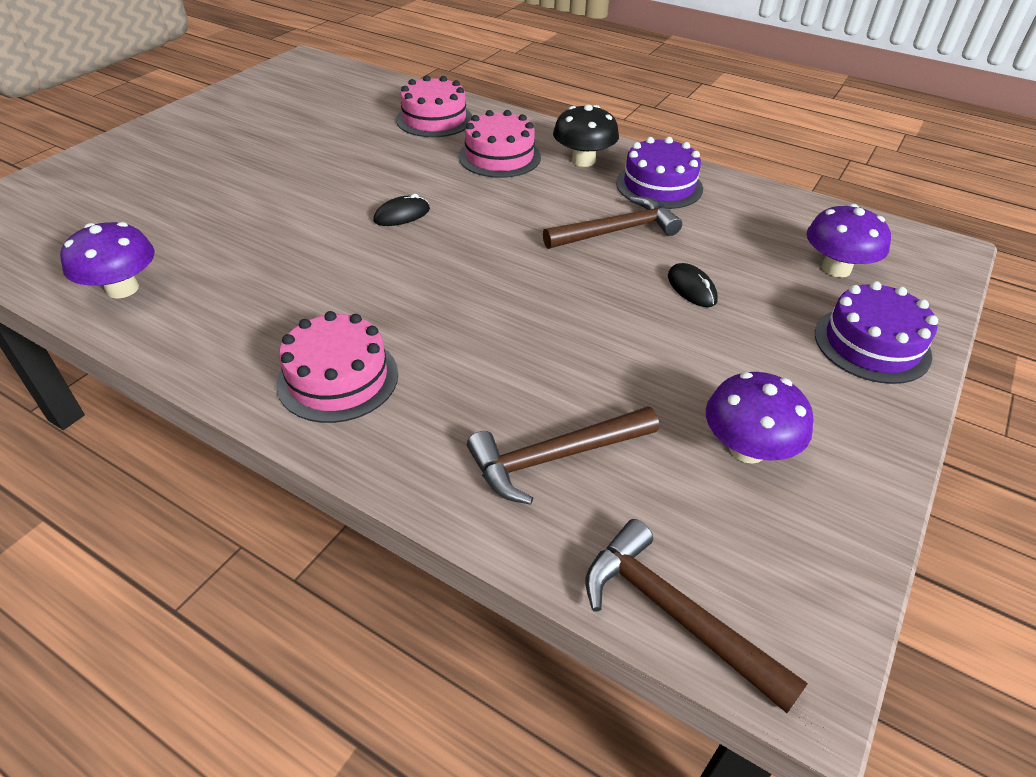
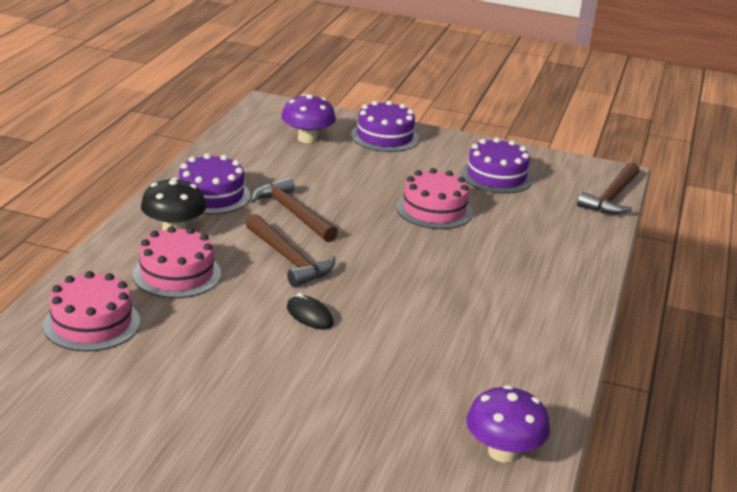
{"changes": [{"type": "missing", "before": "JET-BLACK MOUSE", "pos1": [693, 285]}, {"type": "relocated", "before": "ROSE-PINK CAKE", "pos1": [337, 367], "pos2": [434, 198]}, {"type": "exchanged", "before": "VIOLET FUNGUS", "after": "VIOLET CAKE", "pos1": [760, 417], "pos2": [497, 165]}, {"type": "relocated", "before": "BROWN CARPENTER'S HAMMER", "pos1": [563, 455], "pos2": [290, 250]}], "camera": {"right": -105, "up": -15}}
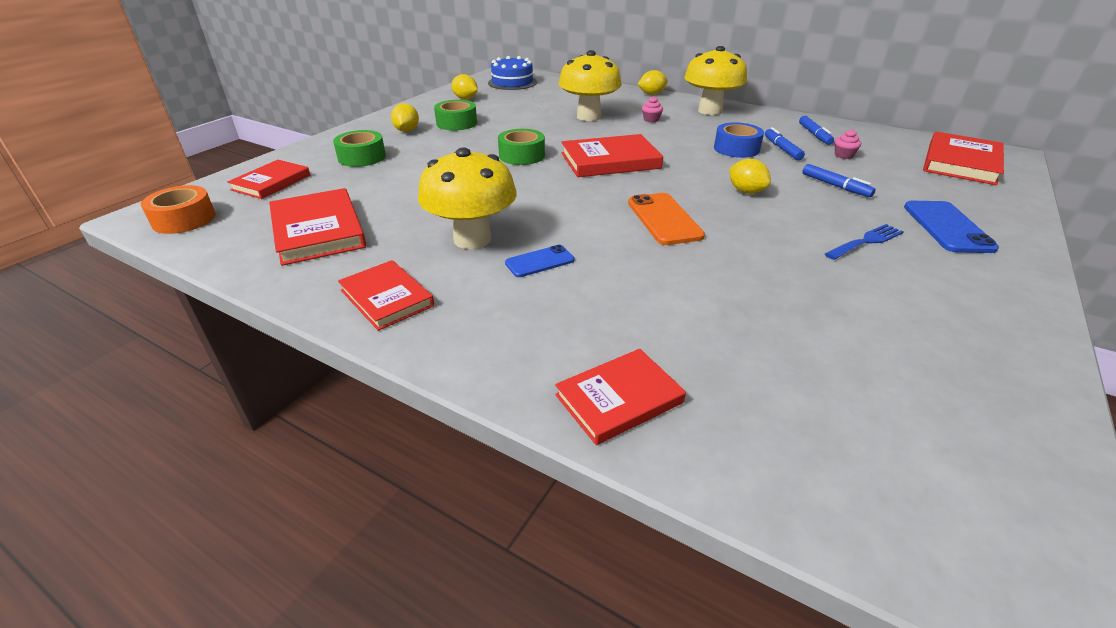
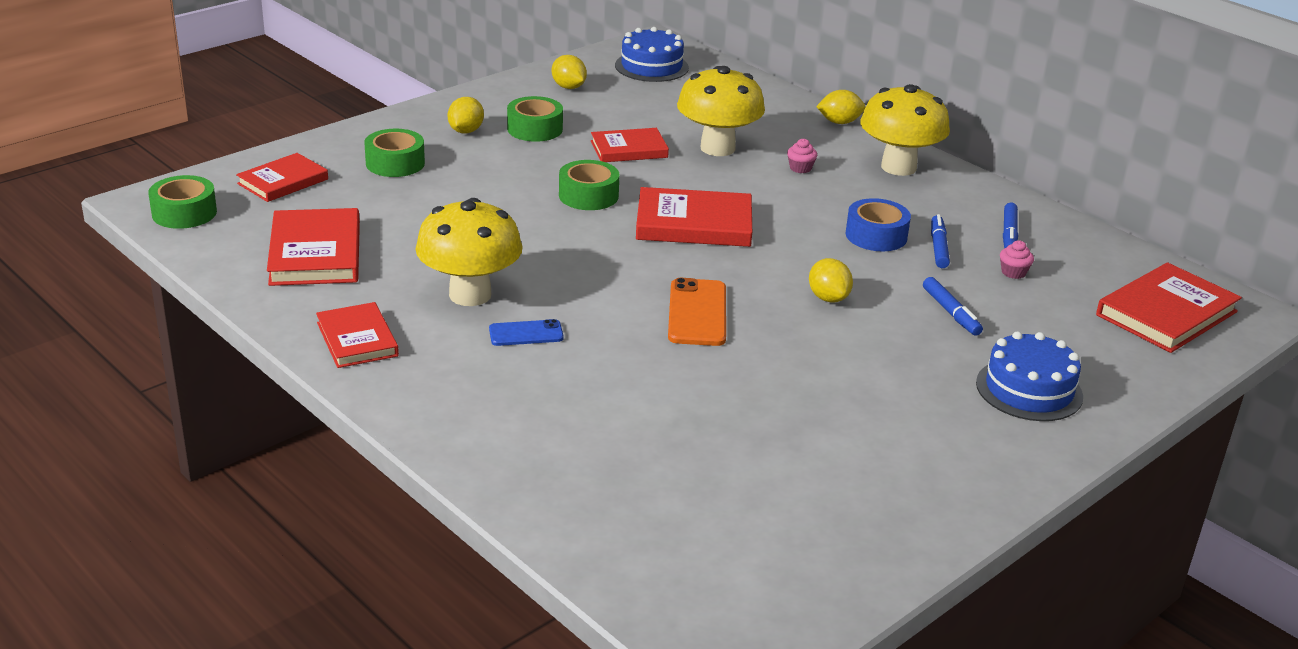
{"changes": [{"type": "colour", "before": "ORANGE-COLOURED ROLL OF TAPE", "after": "LEAF-GREEN ROLL OF TAPE", "pos1": [178, 209], "pos2": [182, 202]}, {"type": "exchanged", "before": "BLUE PHONE", "after": "BLUE CAKE", "pos1": [951, 227], "pos2": [1029, 376]}, {"type": "missing", "before": "BLUE FORK", "pos1": [864, 242]}, {"type": "relocated", "before": "CRIMSON HARDBACK", "pos1": [620, 397], "pos2": [630, 145]}], "camera": {"right": 15, "up": -5}}
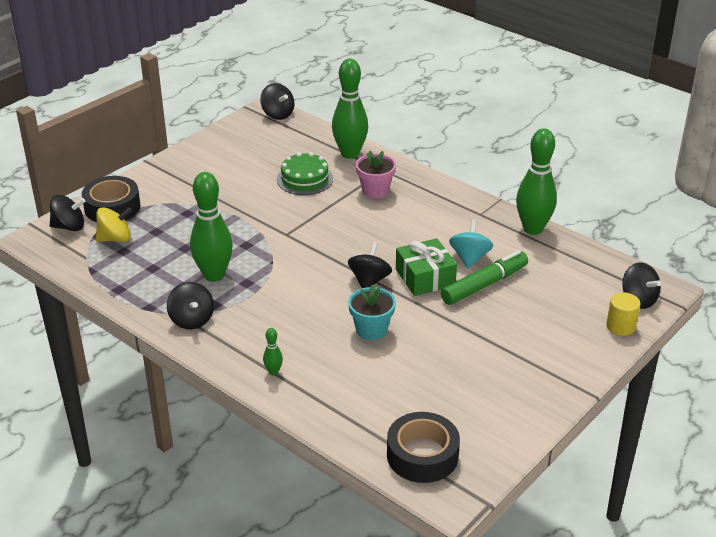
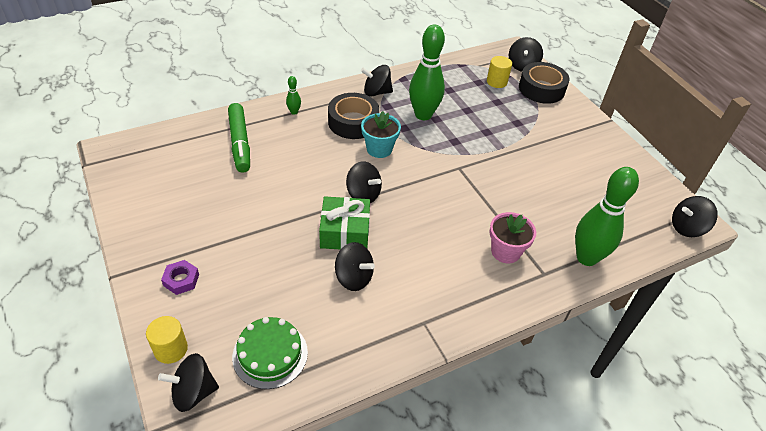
{"changes": [{"type": "missing", "before": "LEAF-GREEN SKITTLE", "pos1": [536, 181]}, {"type": "relocated", "before": "LEAF-GREEN CAKE", "pos1": [305, 173], "pos2": [270, 353]}, {"type": "exchanged", "before": "GOLDEN TOY TOP", "after": "GOLDEN SOLID CYLINDER", "pos1": [114, 224], "pos2": [499, 72]}, {"type": "colour", "before": "TURQUOISE TOY TOP", "after": "JET-BLACK TOY TOP", "pos1": [471, 244], "pos2": [355, 266]}, {"type": "relocated", "before": "LEAF-GREEN MARKER", "pos1": [484, 277], "pos2": [239, 138]}, {"type": "relocated", "before": "TURQUOISE POTTED PLANT", "pos1": [372, 312], "pos2": [381, 134]}, {"type": "relocated", "before": "JET-BLACK ROLL OF TAPE", "pos1": [423, 447], "pos2": [353, 116]}, {"type": "appeared", "after": "VIOLET HEXAGON NUT", "pos2": [180, 277]}], "camera": {"right": 110, "up": 10}}
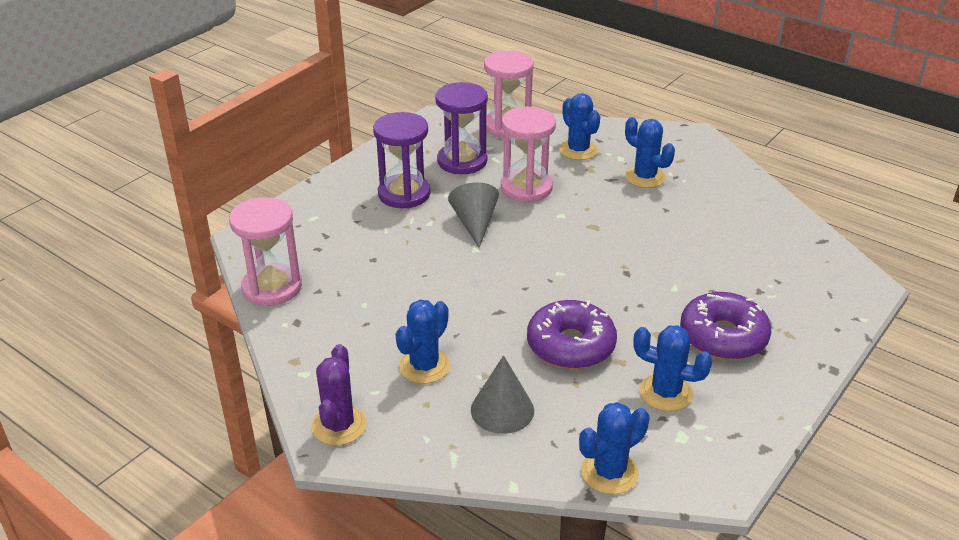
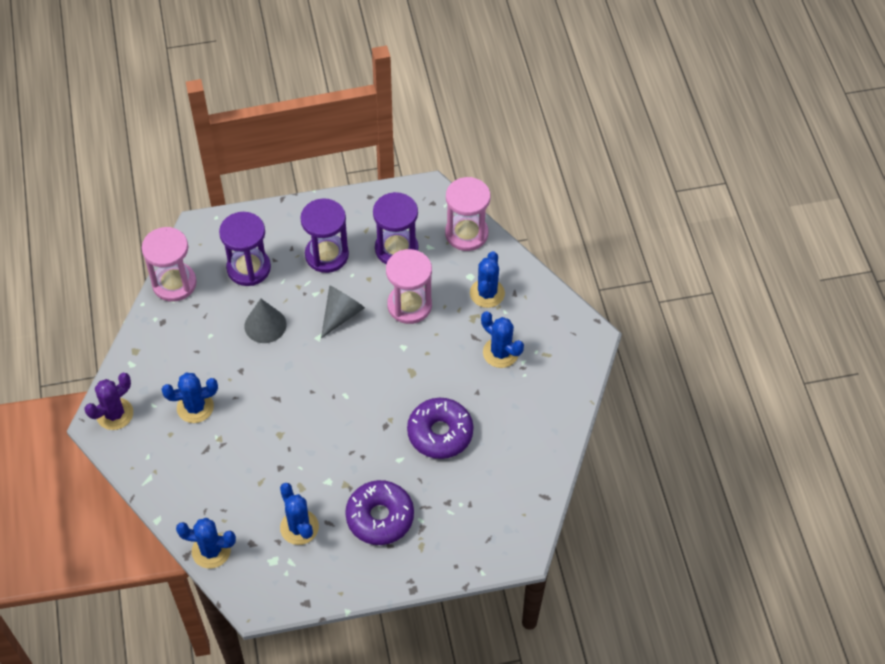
{"changes": [{"type": "spun", "before": "BLUE SAGUARO CACTUS", "pos1": [650, 152], "pos2": [502, 339], "turn": -45}, {"type": "relocated", "before": "VIOLET DOUGHNUT", "pos1": [572, 334], "pos2": [440, 428]}, {"type": "relocated", "before": "GREY CONE", "pos1": [502, 394], "pos2": [265, 321]}, {"type": "appeared", "after": "VIOLET SANDGLASS", "pos2": [245, 249]}], "camera": {"right": 40, "up": 20}}
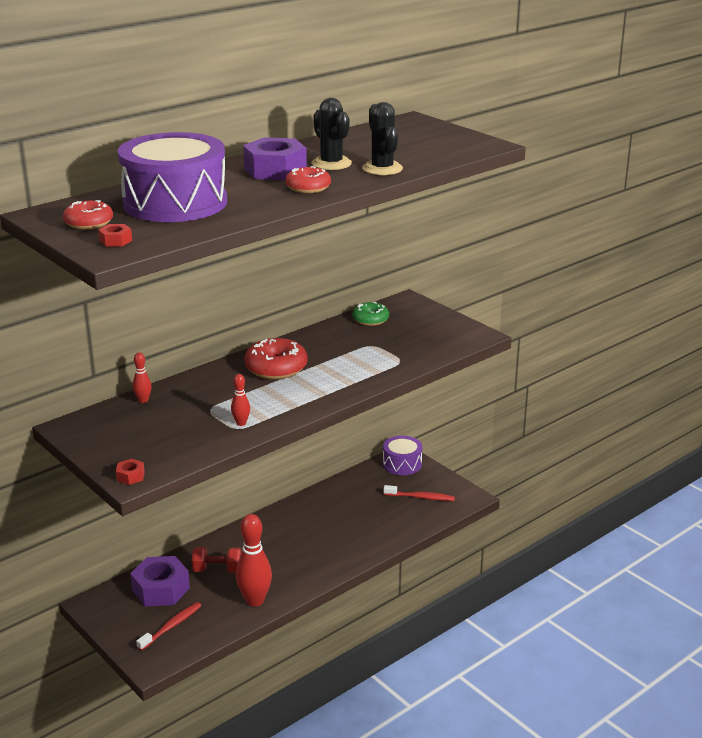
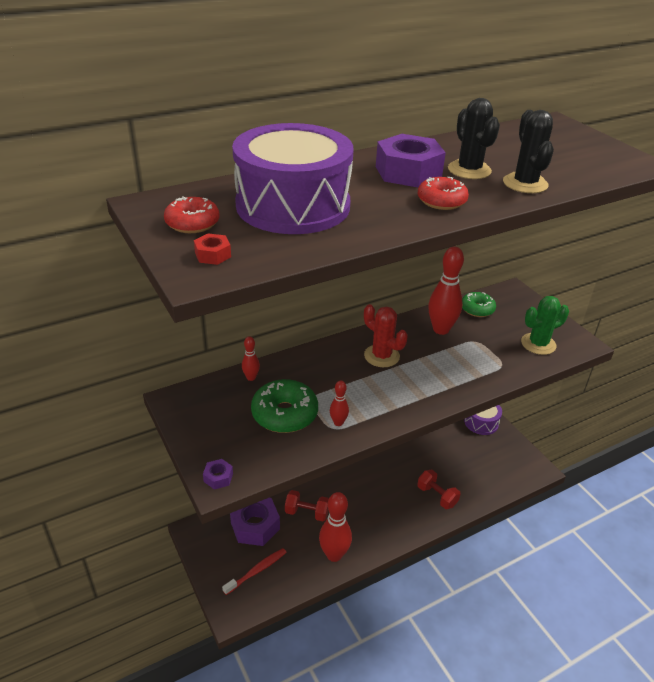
{"changes": [{"type": "exchanged", "before": "CRIMSON DOUGHNUT", "after": "CRIMSON SAGUARO CACTUS", "pos1": [275, 358], "pos2": [386, 335]}, {"type": "colour", "before": "CRIMSON HEXAGON NUT", "after": "VIOLET HEXAGON NUT", "pos1": [130, 472], "pos2": [218, 474]}, {"type": "missing", "before": "CRIMSON TOOTH BRUSH", "pos1": [419, 493]}, {"type": "appeared", "after": "CRIMSON SKITTLE", "pos2": [446, 291]}, {"type": "appeared", "after": "LEAF-GREEN SAGUARO CACTUS", "pos2": [545, 325]}, {"type": "appeared", "after": "LEAF-GREEN DOUGHNUT", "pos2": [284, 406]}, {"type": "appeared", "after": "CRIMSON DUMBBELL", "pos2": [439, 489]}], "camera": {"right": 10, "up": 10}}
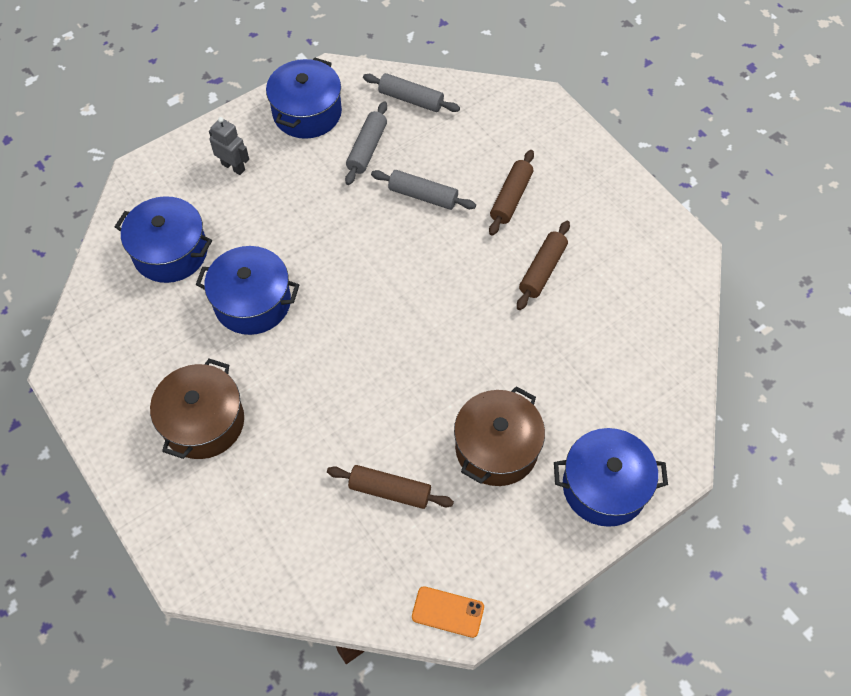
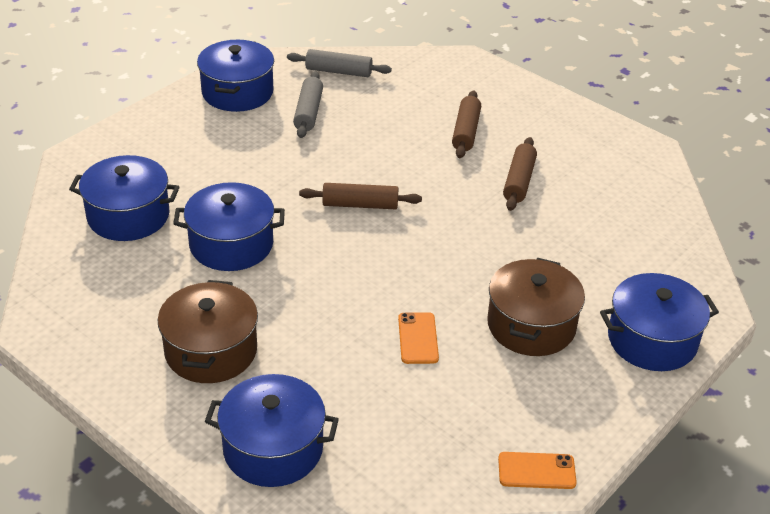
{"changes": [{"type": "missing", "before": "GREY ROBOT FIGURE", "pos1": [229, 146]}, {"type": "missing", "before": "GREY DOUGH ROLLER", "pos1": [423, 190]}, {"type": "relocated", "before": "BROWN DOUGH ROLLER", "pos1": [390, 487], "pos2": [360, 196]}, {"type": "appeared", "after": "ORANGE-COLOURED PHONE", "pos2": [418, 338]}, {"type": "appeared", "after": "BLUE STOCKPOT", "pos2": [272, 430]}], "camera": {"right": -15, "up": -20}}
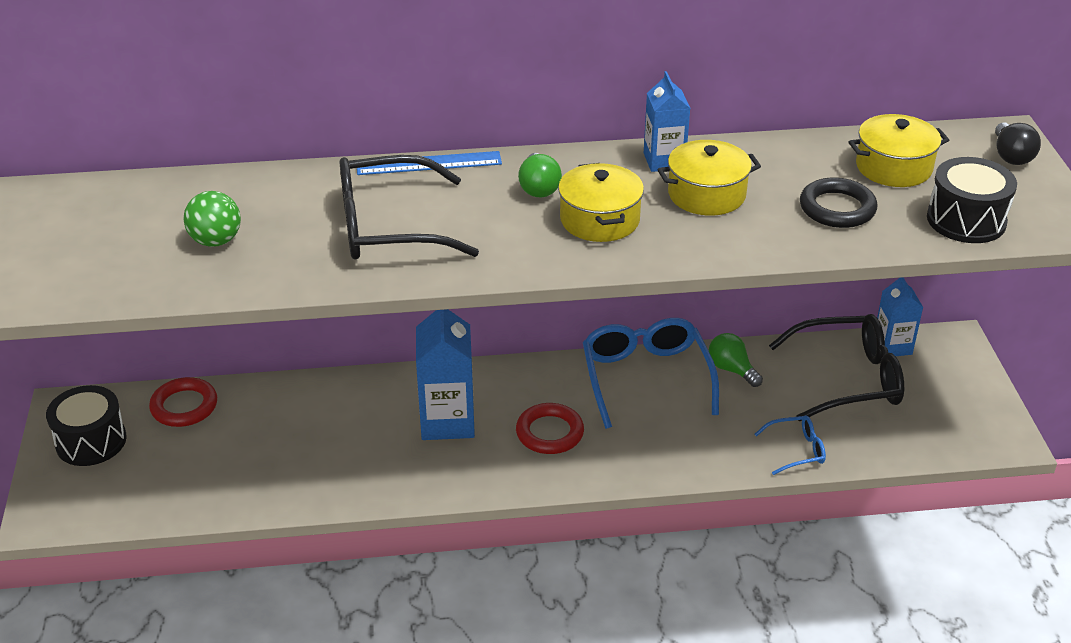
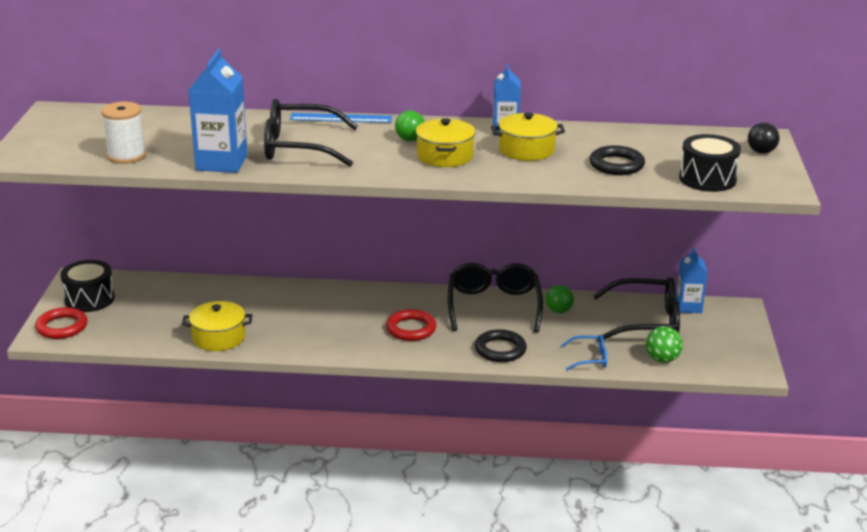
{"changes": [{"type": "relocated", "before": "GOLDEN STOCKPOT", "pos1": [898, 150], "pos2": [217, 326]}, {"type": "relocated", "before": "LEAF-GREEN SPHERE", "pos1": [212, 219], "pos2": [664, 344]}, {"type": "relocated", "before": "BLUE MILK CARTON", "pos1": [445, 374], "pos2": [218, 111]}, {"type": "colour", "before": "BLUE GLASSES", "after": "JET-BLACK GLASSES", "pos1": [651, 373], "pos2": [495, 297]}, {"type": "spun", "before": "LEAF-GREEN LIGHT BULB", "pos1": [736, 360], "pos2": [560, 299], "turn": -135}, {"type": "relocated", "before": "CRIMSON RING", "pos1": [183, 402], "pos2": [61, 323]}, {"type": "appeared", "after": "SNOW-WHITE SPOOL", "pos2": [123, 133]}, {"type": "appeared", "after": "JET-BLACK RING", "pos2": [501, 345]}], "camera": {"right": 10, "up": -10}}
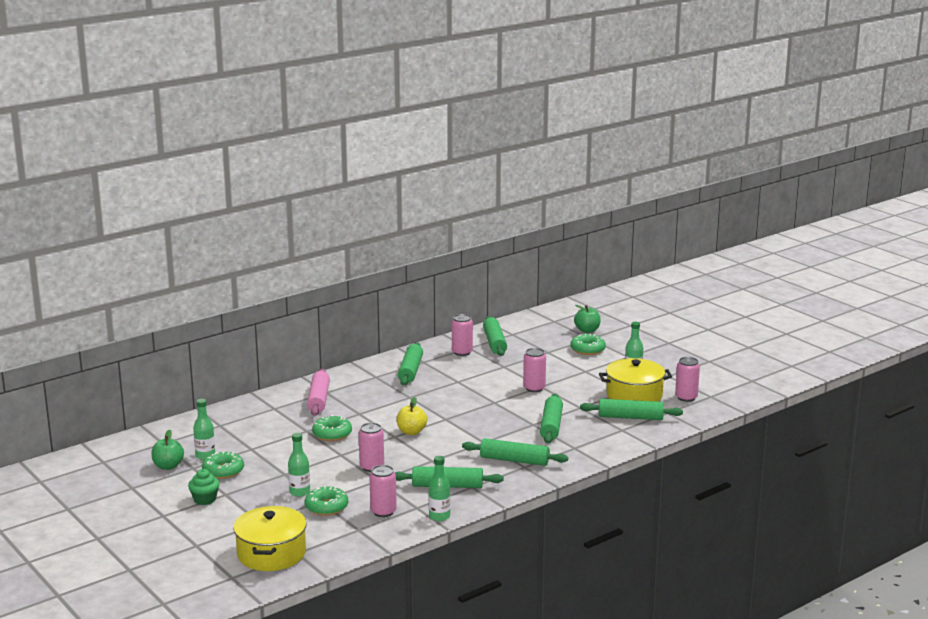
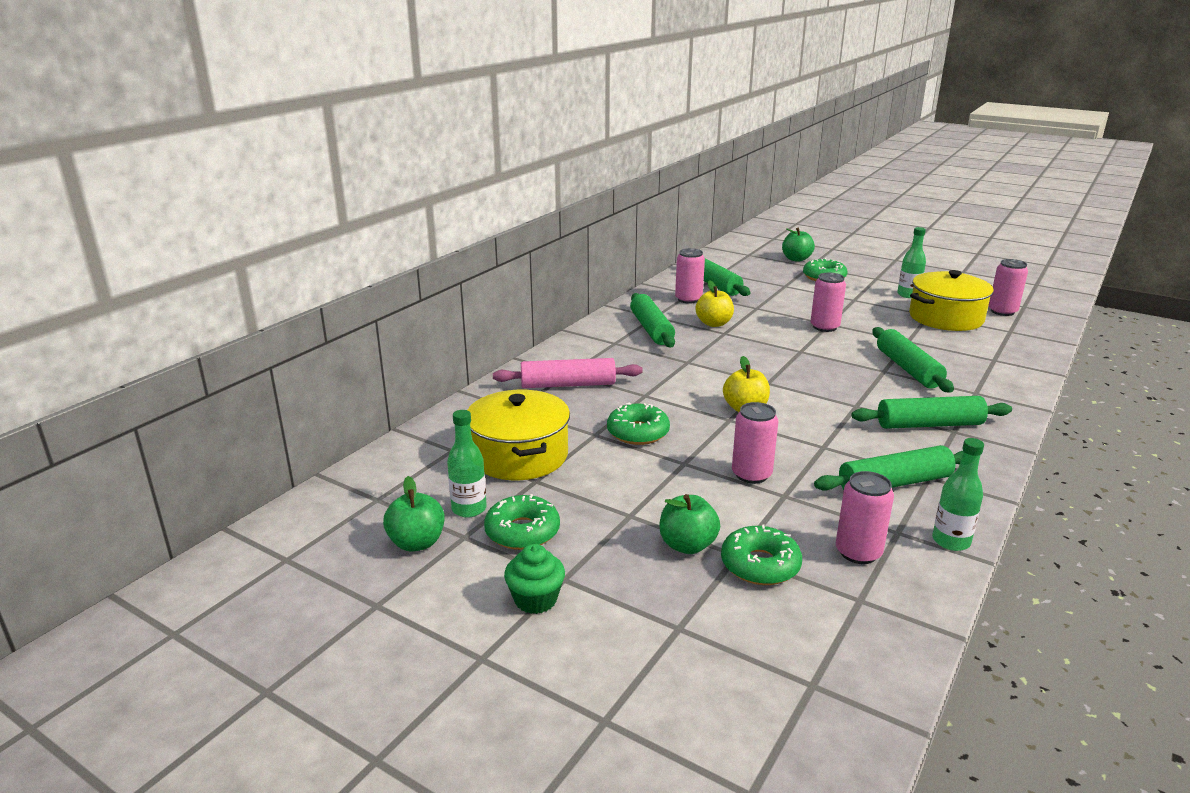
{"changes": [{"type": "spun", "before": "ROSE-PINK DOUGH ROLLER", "pos1": [318, 392], "pos2": [568, 373], "turn": -75}, {"type": "missing", "before": "LEAF-GREEN DOUGH ROLLER", "pos1": [631, 409]}, {"type": "exchanged", "before": "LEAF-GREEN BOTTLE", "after": "LEAF-GREEN TOY APPLE", "pos1": [299, 465], "pos2": [690, 524]}, {"type": "relocated", "before": "GOLDEN STOCKPOT", "pos1": [270, 538], "pos2": [519, 435]}, {"type": "appeared", "after": "GOLDEN TOY APPLE", "pos2": [714, 303]}], "camera": {"right": -20, "up": 5}}
